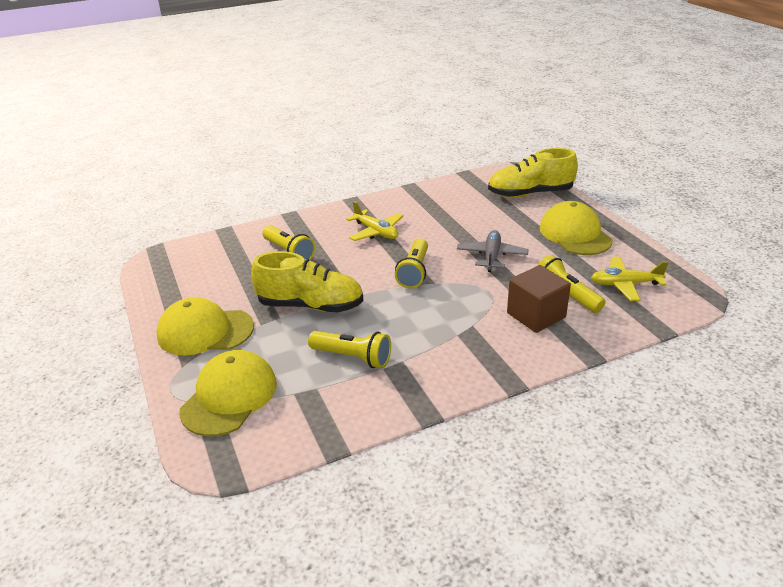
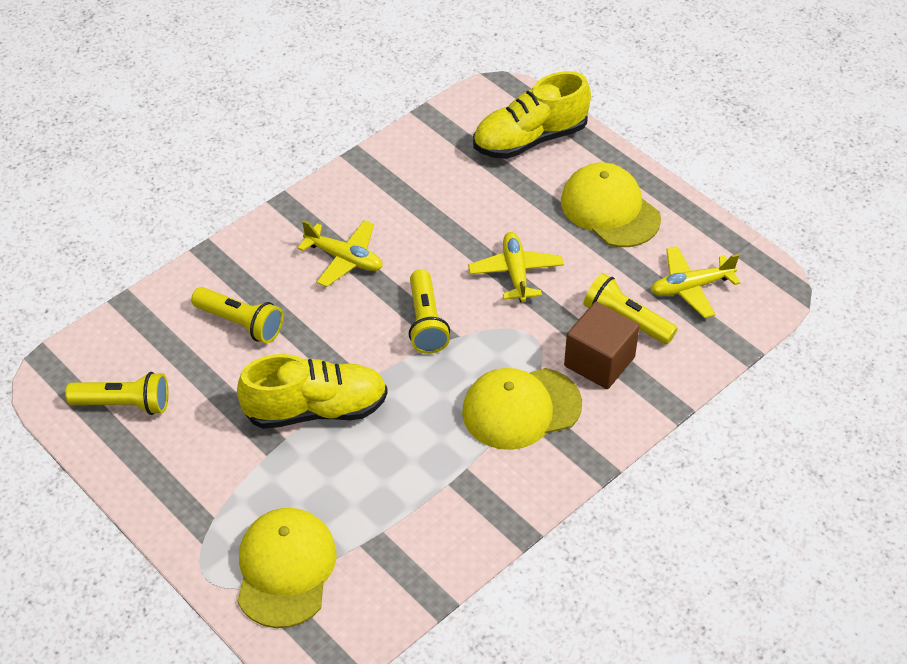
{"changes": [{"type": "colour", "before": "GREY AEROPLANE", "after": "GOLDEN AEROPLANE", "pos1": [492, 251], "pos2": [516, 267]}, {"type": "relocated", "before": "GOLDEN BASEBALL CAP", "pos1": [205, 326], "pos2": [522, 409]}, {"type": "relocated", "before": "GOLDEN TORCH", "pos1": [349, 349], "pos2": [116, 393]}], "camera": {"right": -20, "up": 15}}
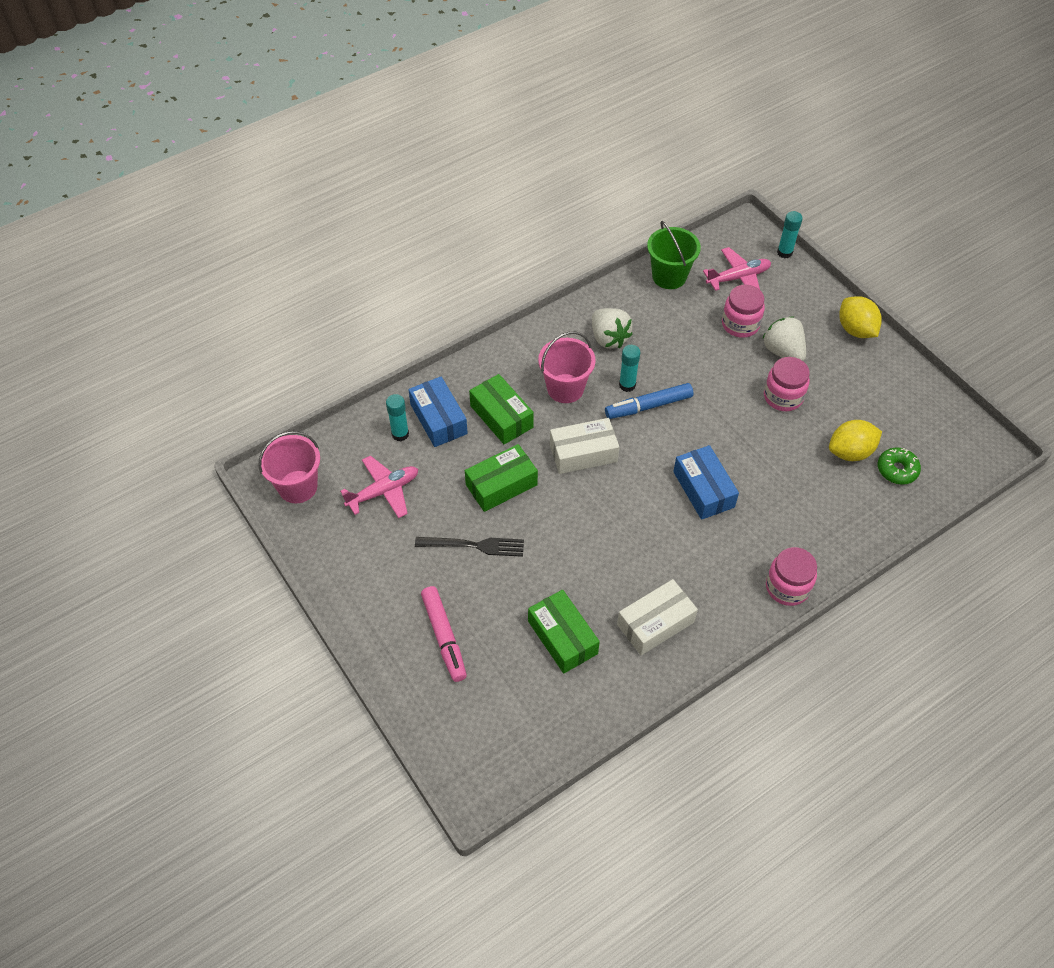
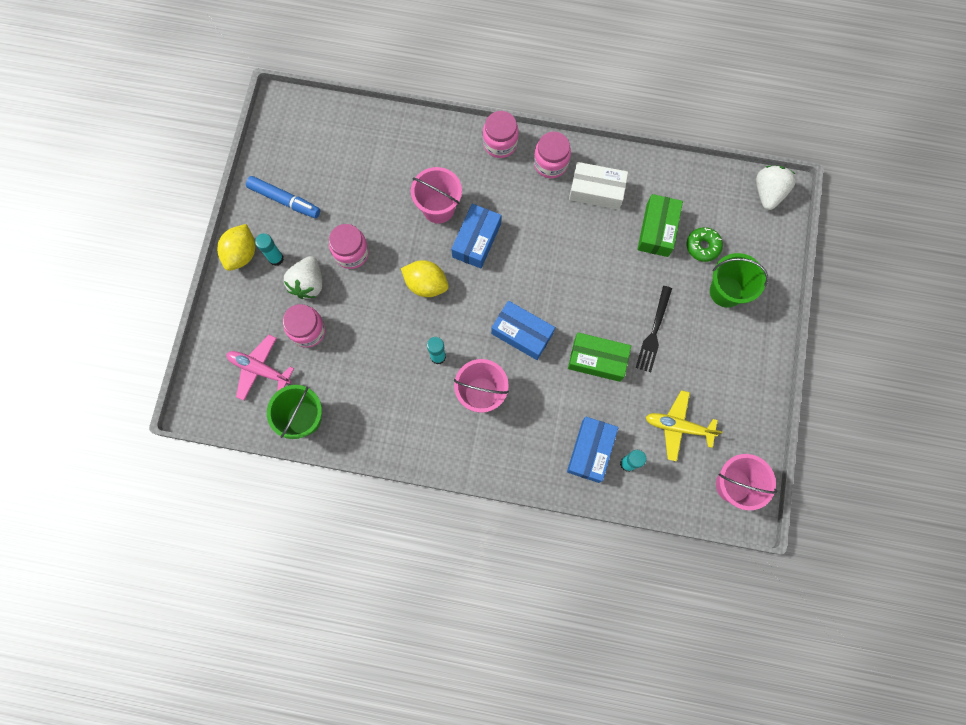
{"changes": [{"type": "relocated", "before": "TURQUOISE GLUE STICK", "pos1": [790, 234], "pos2": [269, 249]}, {"type": "relocated", "before": "SNOW-WHITE BERRY", "pos1": [612, 328], "pos2": [776, 187]}, {"type": "missing", "before": "LEAF-GREEN PACKAGE", "pos1": [501, 409]}, {"type": "relocated", "before": "BLUE MARKER", "pos1": [649, 401], "pos2": [283, 197]}, {"type": "colour", "before": "SNOW-WHITE PACKAGE", "after": "BLUE PACKAGE", "pos1": [584, 446], "pos2": [523, 330]}, {"type": "relocated", "before": "GOLDEN TOY LEMON", "pos1": [855, 440], "pos2": [425, 278]}, {"type": "relocated", "before": "LEAF-GREEN DOUGHNUT", "pos1": [899, 466], "pos2": [705, 244]}, {"type": "colour", "before": "ROSE-PINK AEROPLANE", "after": "GOLDEN AEROPLANE", "pos1": [379, 487], "pos2": [684, 426]}, {"type": "spun", "before": "JET-BLACK FORK", "pos1": [469, 547], "pos2": [654, 329], "turn": -120}, {"type": "exchanged", "before": "ROSE-PINK MARKER", "after": "LEAF-GREEN BUCKET", "pos1": [444, 634], "pos2": [739, 280]}, {"type": "appeared", "after": "ROSE-PINK JAR", "pos2": [552, 154]}, {"type": "appeared", "after": "ROSE-PINK BUCKET", "pos2": [436, 195]}], "camera": {"right": -135, "up": 20}}
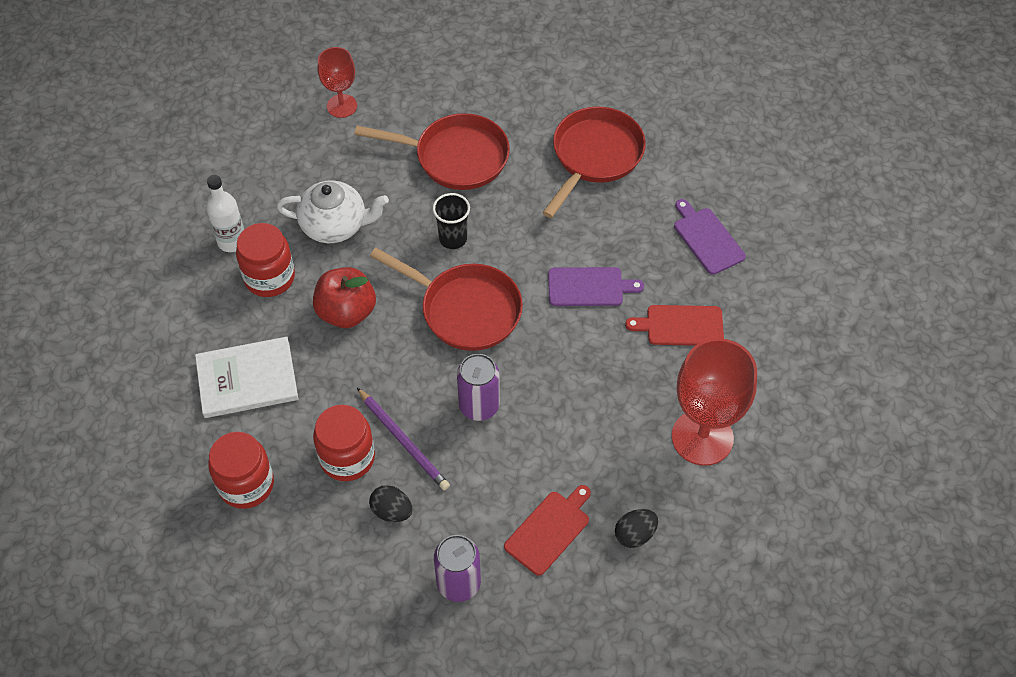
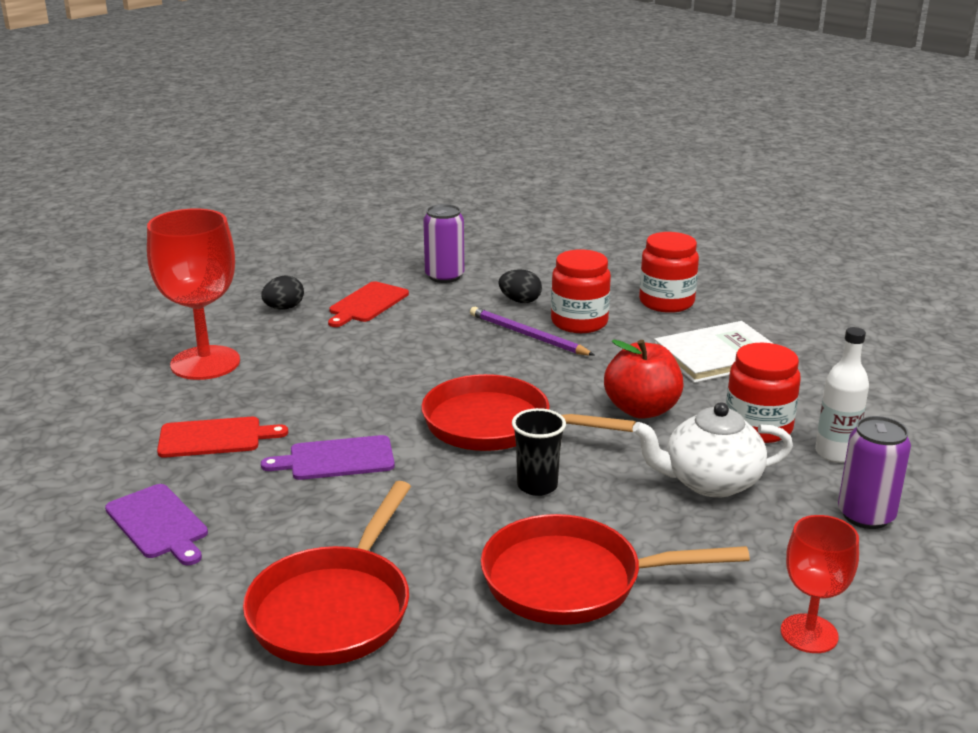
{"changes": [{"type": "relocated", "before": "VIOLET SODA CAN", "pos1": [478, 387], "pos2": [874, 472]}], "camera": {"right": 170, "up": -30}}
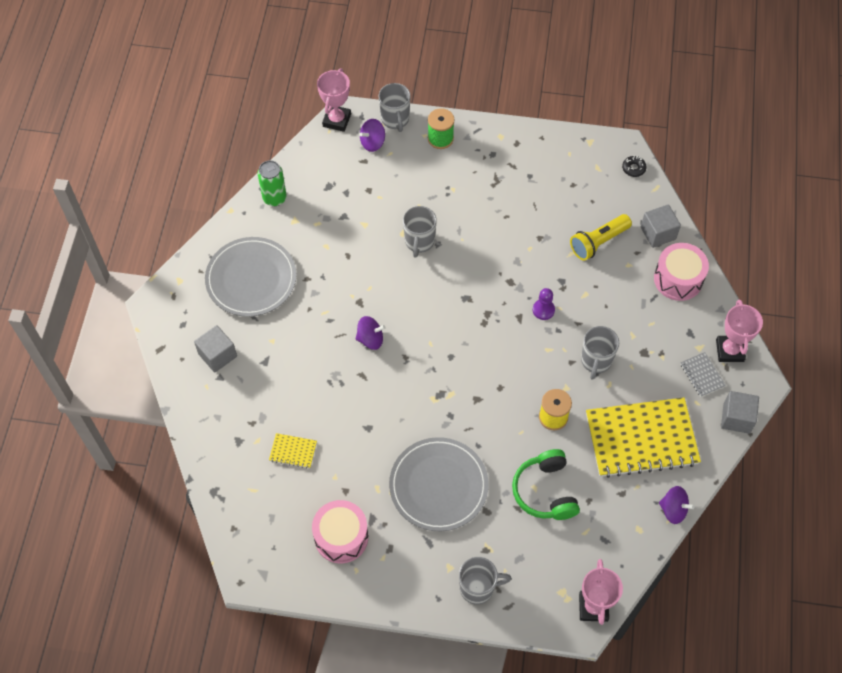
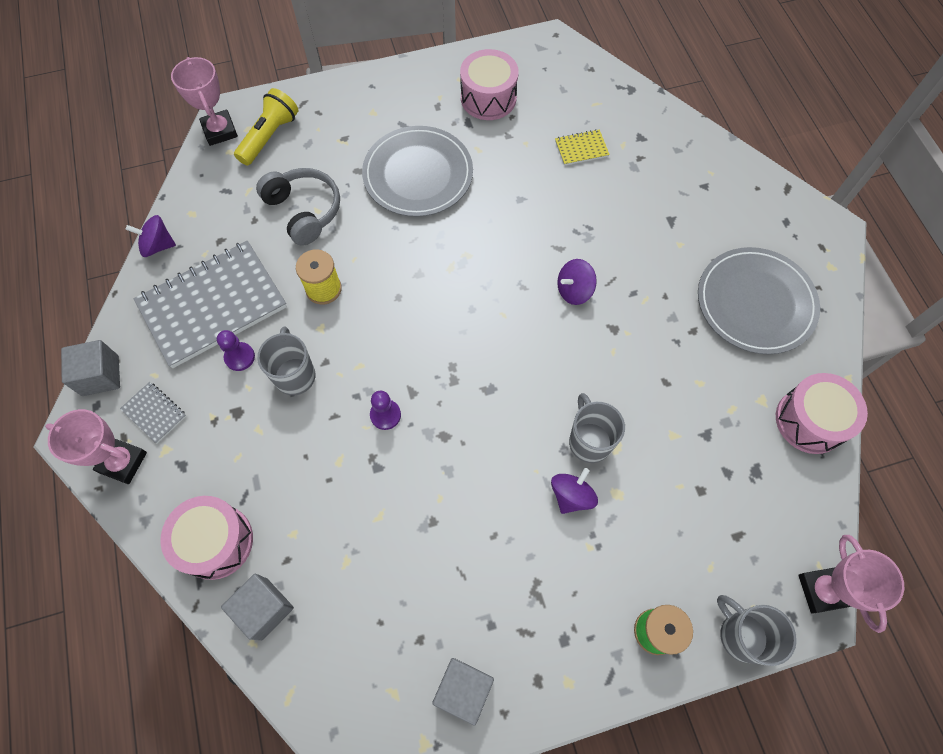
{"changes": [{"type": "relocated", "before": "VIOLET TOY TOP", "pos1": [372, 135], "pos2": [574, 491]}, {"type": "missing", "before": "JET-BLACK DOUGHNUT", "pos1": [634, 166]}, {"type": "exchanged", "before": "LEAF-GREEN SODA CAN", "after": "ROSE-PINK DRUM", "pos1": [272, 183], "pos2": [822, 413]}, {"type": "relocated", "before": "GOLDEN TORCH", "pos1": [601, 237], "pos2": [266, 127]}, {"type": "spun", "before": "ROSE-PINK TROPHY", "pos1": [739, 330], "pos2": [96, 446], "turn": -45}, {"type": "relocated", "before": "GREY BLOCK", "pos1": [215, 349], "pos2": [463, 692]}, {"type": "colour", "before": "GOLDEN NOTEBOOK", "after": "GREY NOTEBOOK", "pos1": [643, 437], "pos2": [210, 304]}, {"type": "colour", "before": "LEAF-GREEN HEADPHONES", "after": "GREY HEADPHONES", "pos1": [546, 484], "pos2": [298, 207]}, {"type": "missing", "before": "GREY MUG", "pos1": [485, 580]}, {"type": "appeared", "after": "VIOLET CHESS PAWN", "pos2": [236, 350]}], "camera": {"right": 155, "up": 5}}
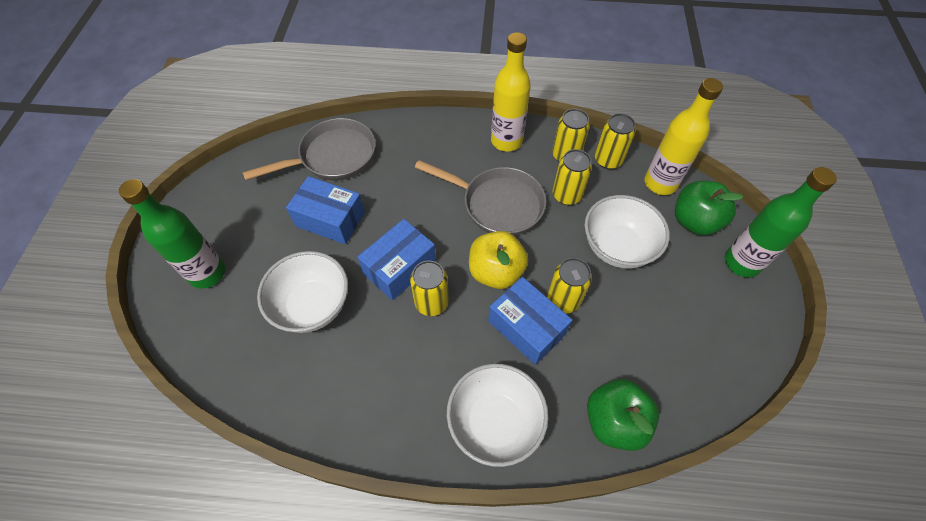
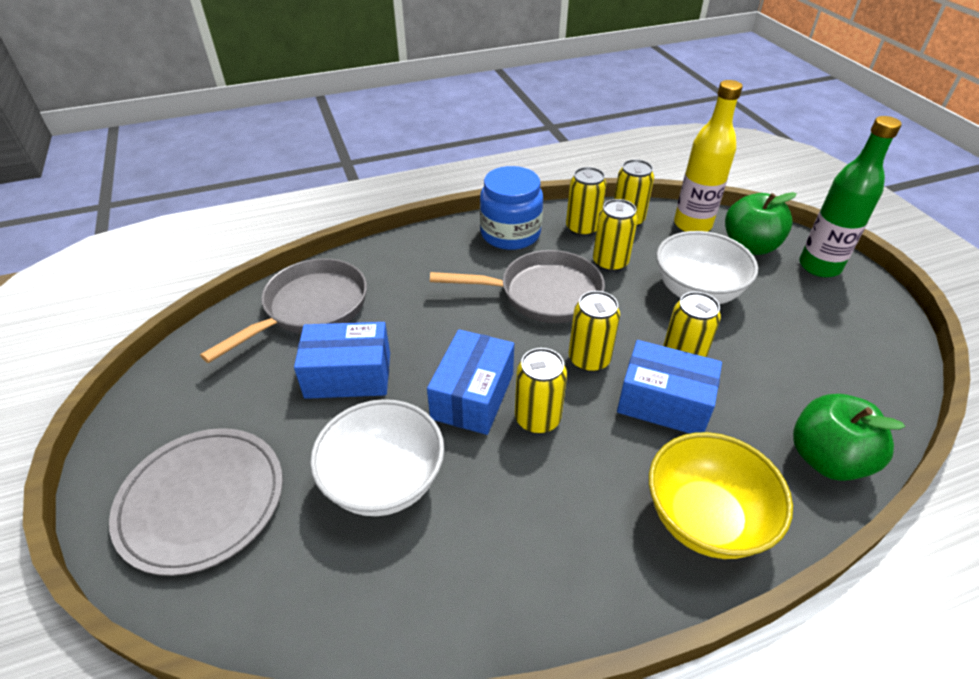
{"changes": [{"type": "exchanged", "before": "GOLDEN BOTTLE", "after": "BLUE JAR", "pos1": [511, 92], "pos2": [511, 208]}, {"type": "exchanged", "before": "LEAF-GREEN BOTTLE", "after": "GREY FLAT DISH", "pos1": [172, 234], "pos2": [196, 502]}, {"type": "exchanged", "before": "GOLDEN TOY APPLE", "after": "GOLDEN SODA CAN", "pos1": [498, 260], "pos2": [594, 331]}, {"type": "colour", "before": "SNOW-WHITE SERVING BOWL", "after": "GOLDEN SERVING BOWL", "pos1": [497, 415], "pos2": [721, 495]}], "camera": {"right": -25, "up": -15}}
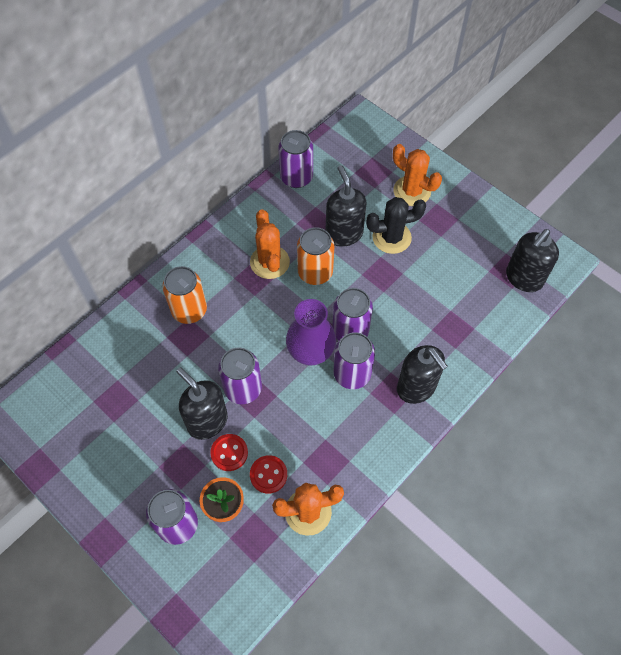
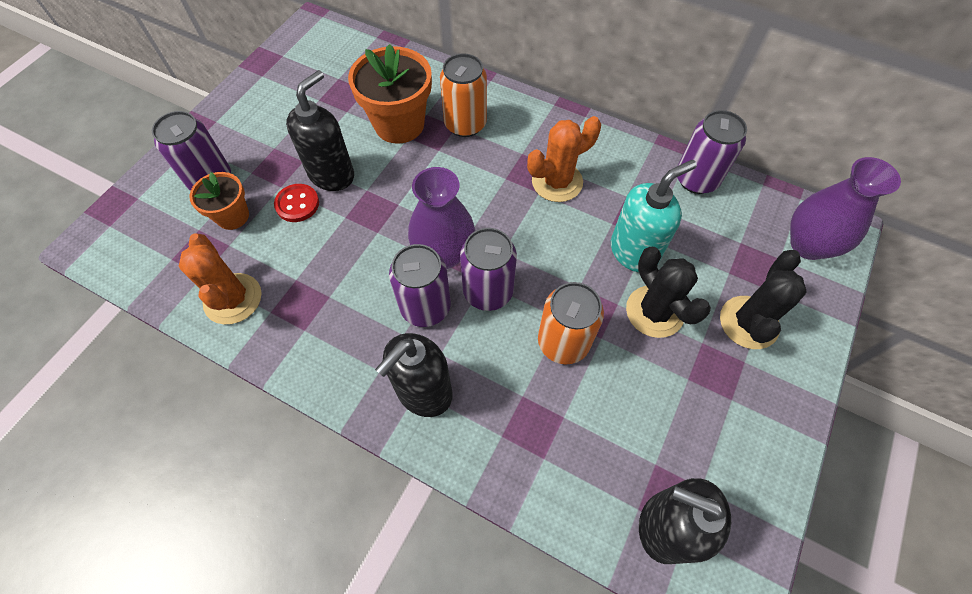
{"changes": [{"type": "colour", "before": "ORANGE-COLOURED SAGUARO CACTUS", "after": "JET-BLACK SAGUARO CACTUS", "pos1": [417, 175], "pos2": [763, 299]}, {"type": "colour", "before": "JET-BLACK SOAP PUMP", "after": "TURQUOISE SOAP PUMP", "pos1": [346, 206], "pos2": [654, 216]}, {"type": "relocated", "before": "ORANGE-COLOURED SODA CAN", "pos1": [315, 256], "pos2": [571, 323]}, {"type": "missing", "before": "VIOLET SODA CAN", "pos1": [240, 375]}, {"type": "missing", "before": "CRIMSON SEWING BUTTON", "pos1": [268, 474]}, {"type": "appeared", "after": "ORANGE-COLOURED POTTED PLANT", "pos2": [390, 94]}, {"type": "appeared", "after": "VIOLET FLOWER VASE", "pos2": [845, 208]}], "camera": {"right": 75, "up": 0}}
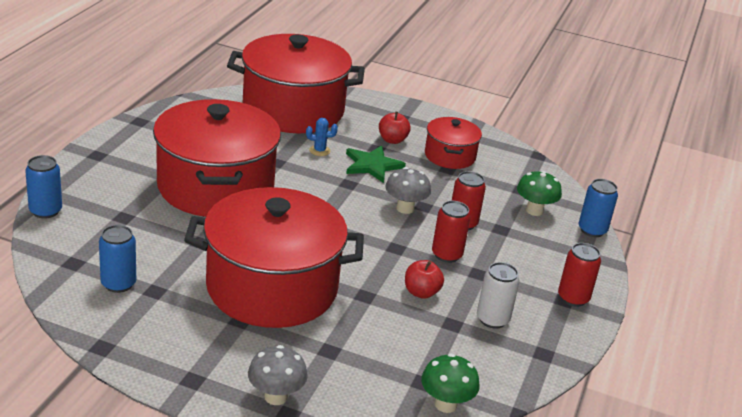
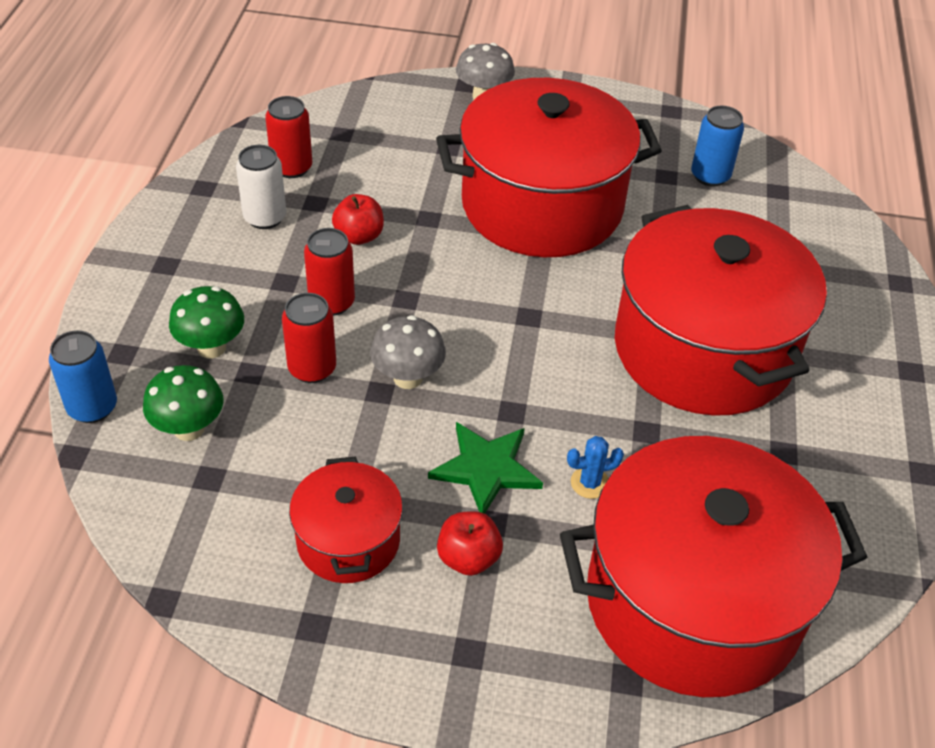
{"changes": [{"type": "missing", "before": "BLUE SODA CAN", "pos1": [43, 187]}, {"type": "relocated", "before": "CRIMSON SODA CAN", "pos1": [579, 275], "pos2": [288, 137]}, {"type": "relocated", "before": "LEAF-GREEN FUNGUS", "pos1": [450, 383], "pos2": [206, 322]}], "camera": {"right": 170, "up": 15}}
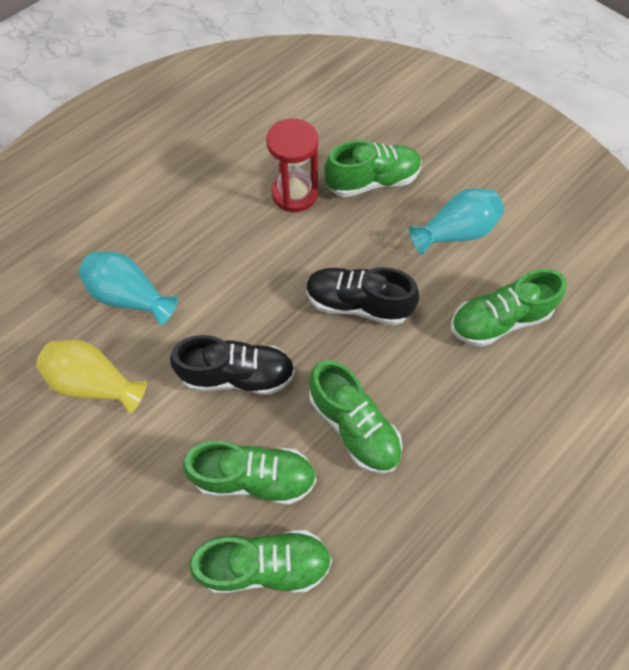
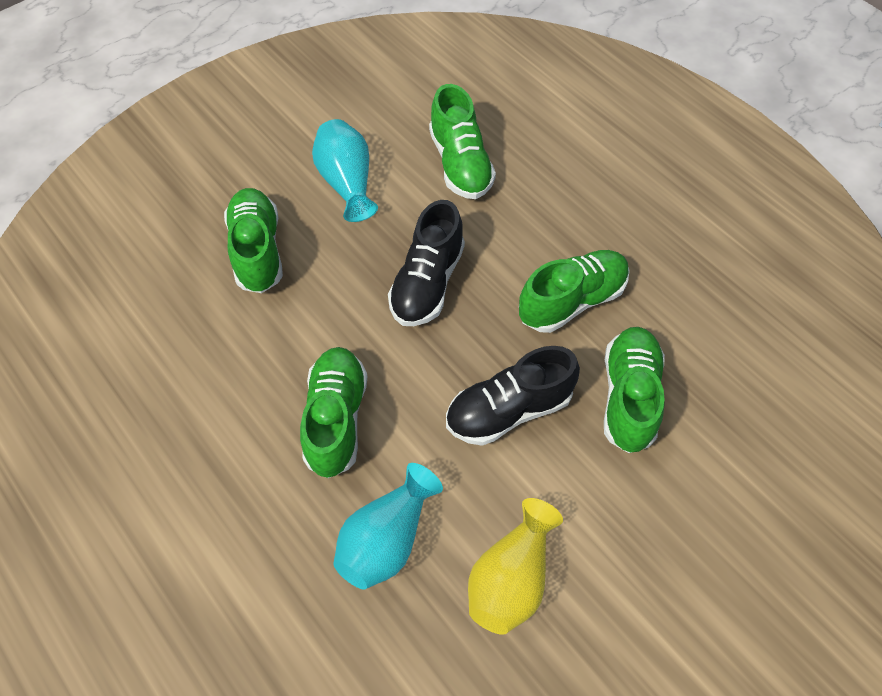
{"changes": [{"type": "missing", "before": "CRIMSON SANDGLASS", "pos1": [292, 165]}, {"type": "spun", "before": "JET-BLACK SNEAKER", "pos1": [232, 365], "pos2": [513, 396], "turn": -120}, {"type": "relocated", "before": "LEAF-GREEN SNEAKER", "pos1": [260, 561], "pos2": [333, 412]}], "camera": {"right": -85, "up": -5}}
